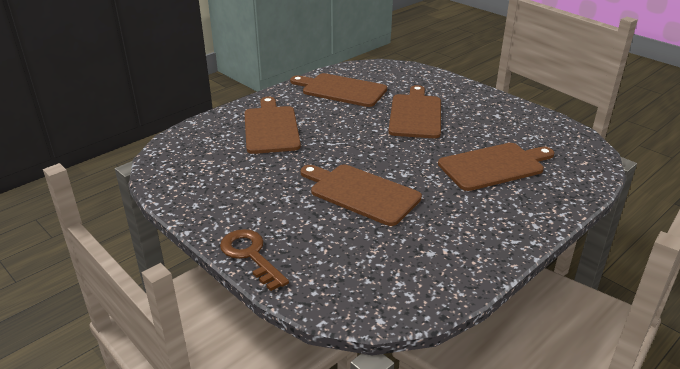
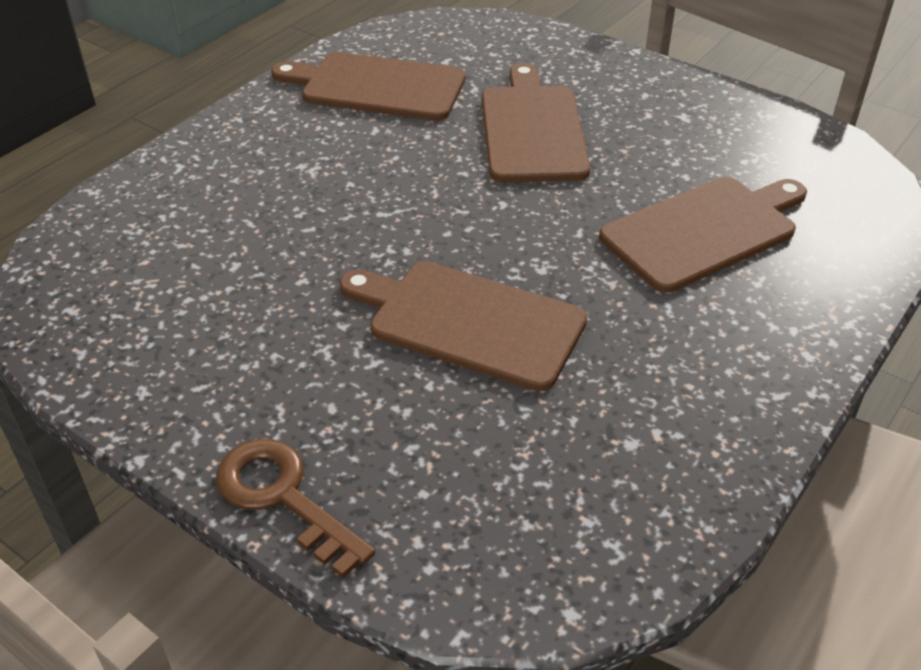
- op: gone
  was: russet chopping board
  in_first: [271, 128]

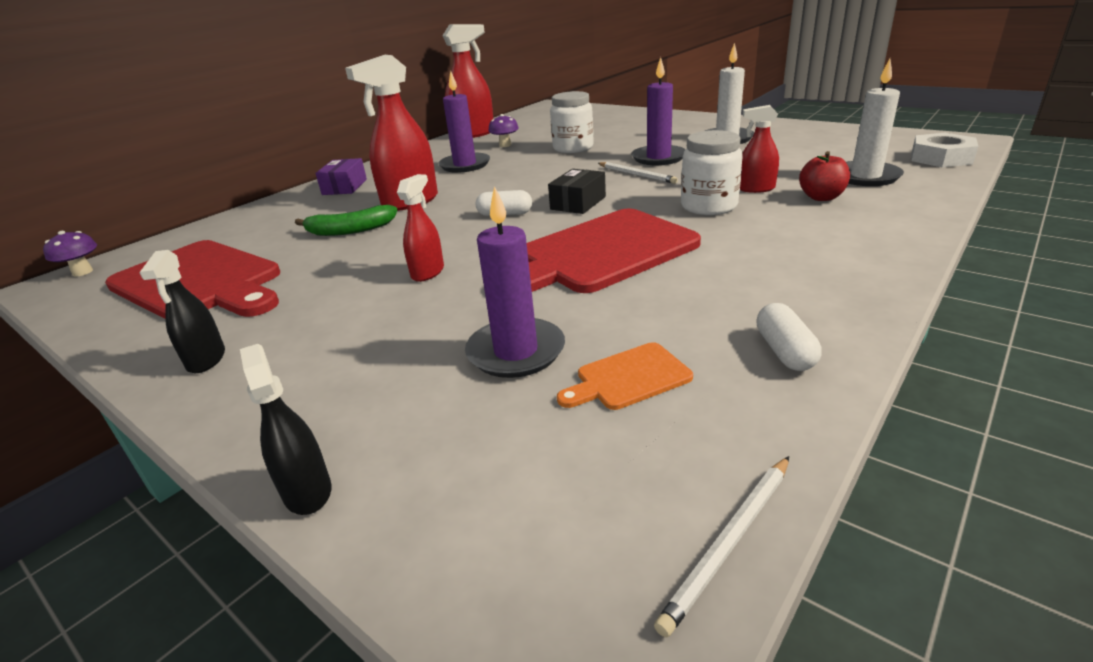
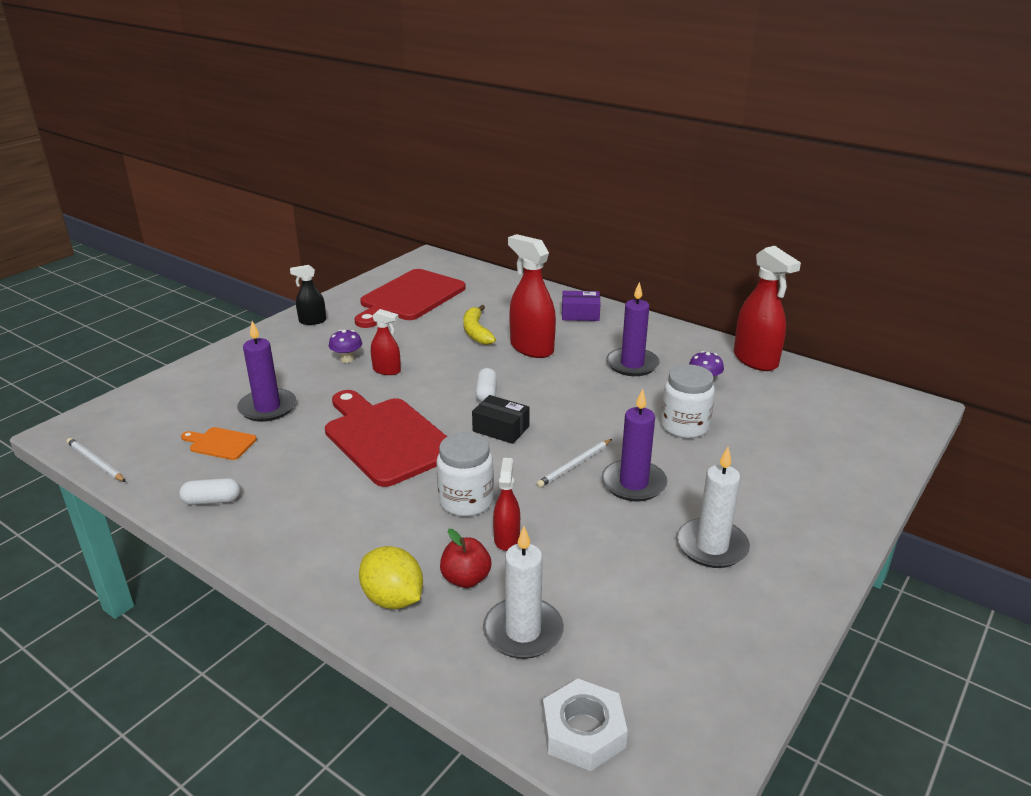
- op: repainted
  was: green banana
  now: golden banana
  in_first: [350, 230]
  in_second: [476, 332]
- op: shifted
  was: purple fungus
  in_first: [83, 272]
  in_second: [347, 359]
- op: rotated
  was: bright orange chopping board
  in_first: [628, 378]
  in_second: [220, 443]
  clockwise: -45
- op: gone
  was: ebony sprayer
  in_first: [307, 491]
- op: new
  now: golden toy lemon
  in_second: [393, 599]

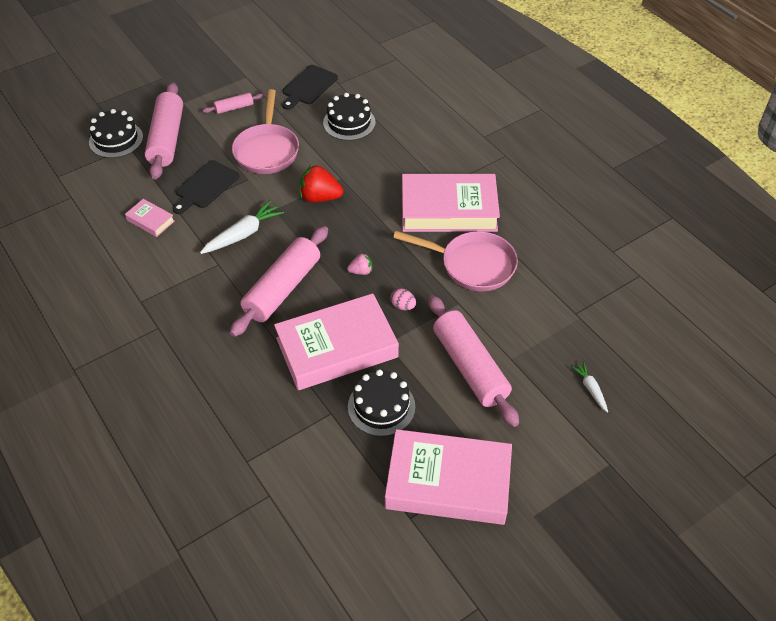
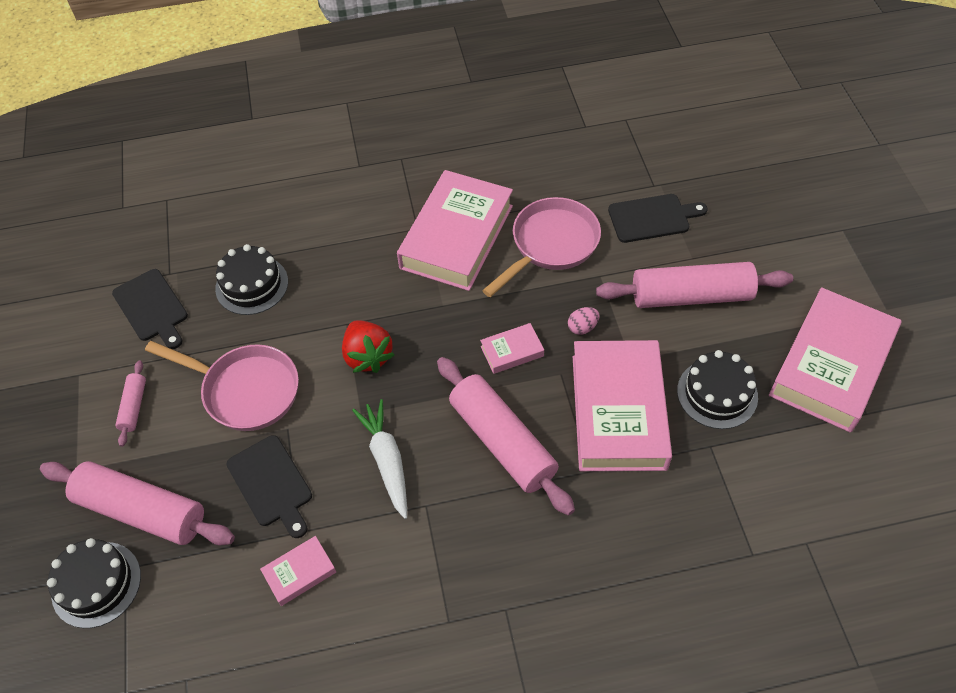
- op: rotated
  was: red toy strawberry
  in_first: [320, 197]
  in_second: [368, 356]
  clockwise: -60
- op: swapped
  was: rosy toy strawberry
  now: rosy hardcover
  in_first: [361, 271]
  in_second: [512, 351]
- op: gone
  was: snow-white carrot
  in_first: [590, 389]
- op: new
  now: ebony chopping board
  in_second: [652, 218]

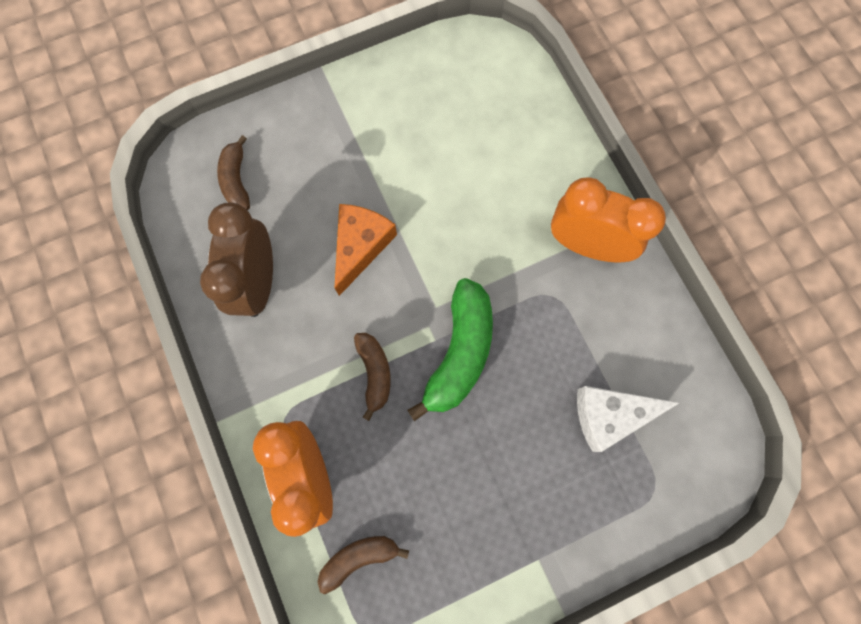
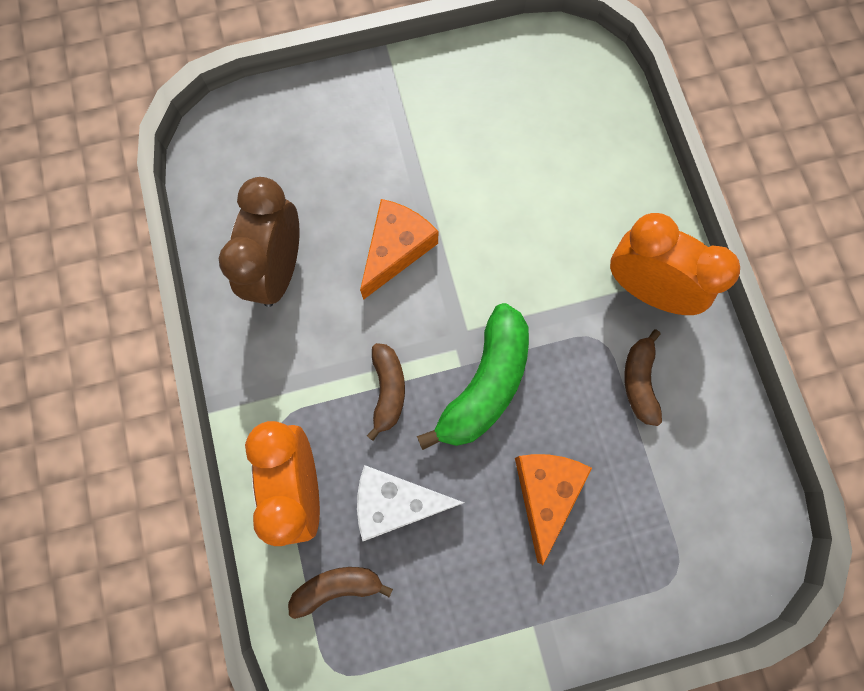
- op: shifted
  was: russet banana
  in_first: [237, 180]
  in_second: [639, 381]
- op: shifted
  was: snow-white cheese
  in_first: [610, 415]
  in_second: [396, 502]
- op: new
  now: bright orange cheese
  in_second: [545, 493]

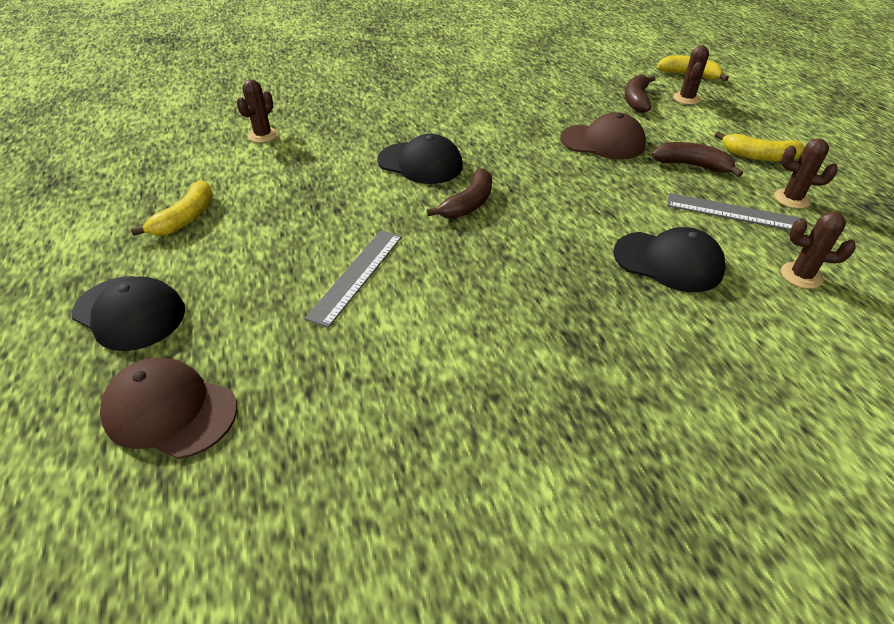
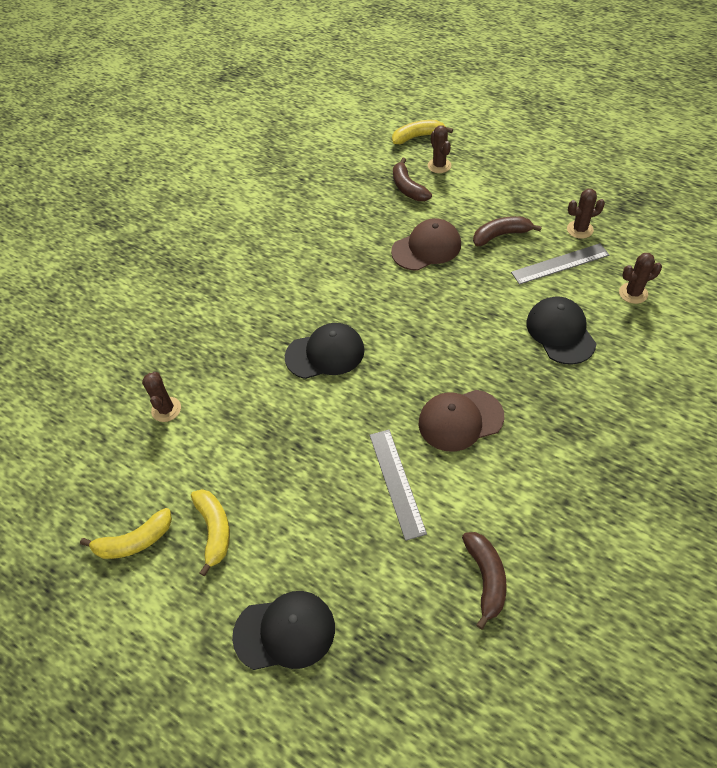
- op: shifted
  was: golden banana
  in_first: [758, 156]
  in_second: [134, 541]
- op: shifted
  was: russet banana
  in_first: [468, 204]
  in_second: [486, 578]
- op: rotated
  was: ebony peaked cap
  in_first: [668, 261]
  in_second: [560, 332]
  clockwise: -90
- op: shifted
  was: russet peaked cap
  in_first: [170, 411]
  in_second: [460, 420]

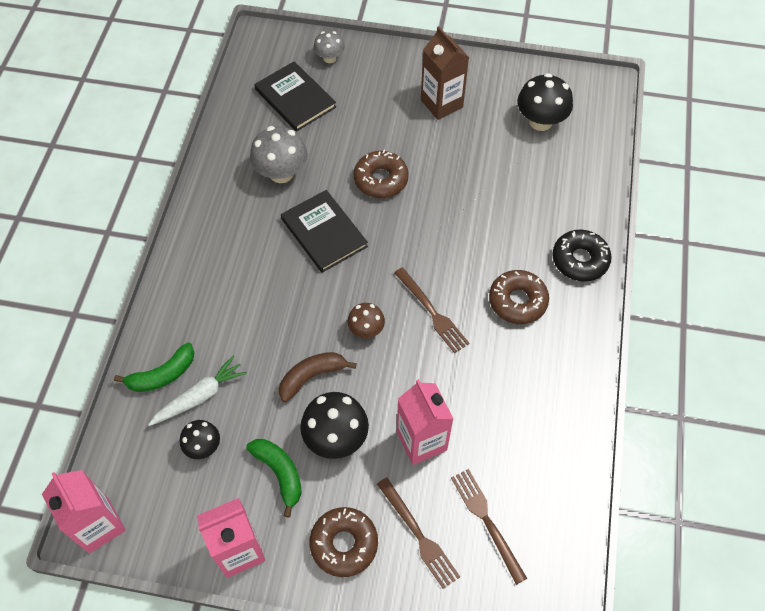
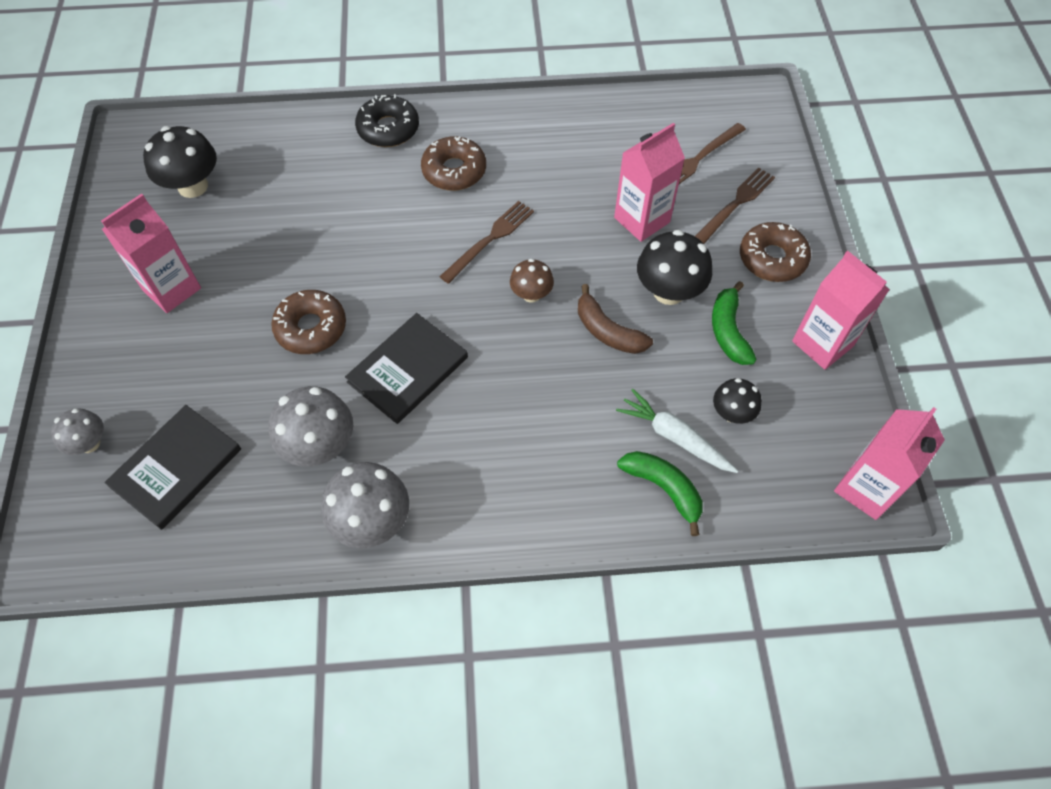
- op: repainted
  was: russet carton
  now: rosy carton
  in_first: [441, 103]
  in_second: [172, 289]
- op: rotated
  was: green banana
  in_first: [279, 473]
  in_second: [728, 331]
  clockwise: -45
- op: new
  now: ash-grey fungus
  in_second: [372, 521]

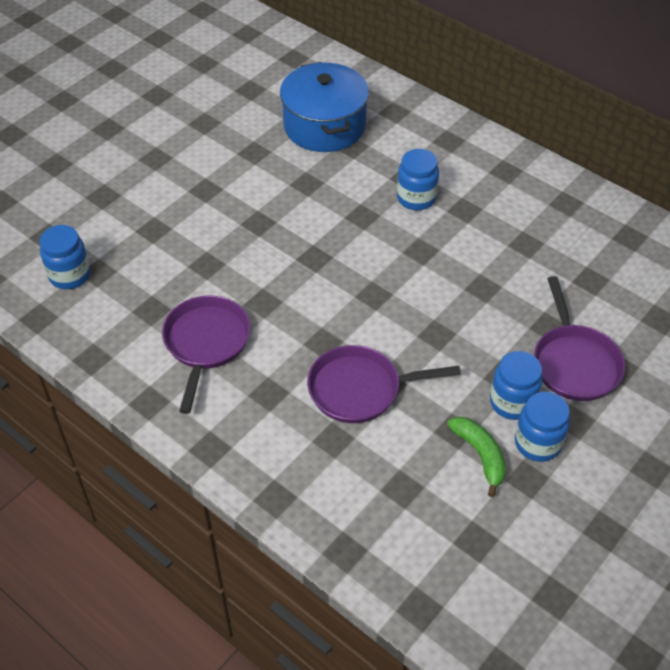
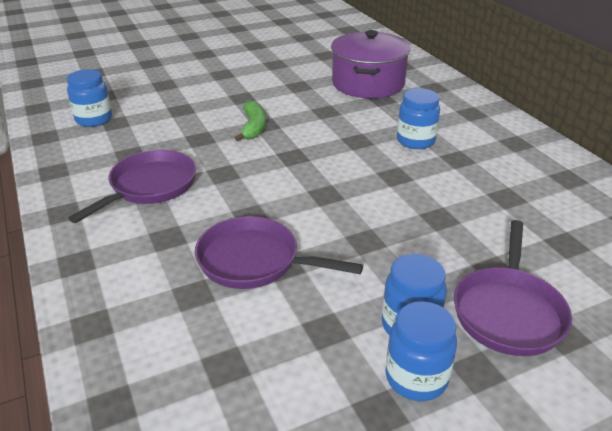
- op: repainted
  was: royal blue pot
  now: purple pot
  in_first: [324, 126]
  in_second: [368, 83]
- op: shifted
  was: green banana
  in_first: [480, 455]
  in_second: [253, 127]

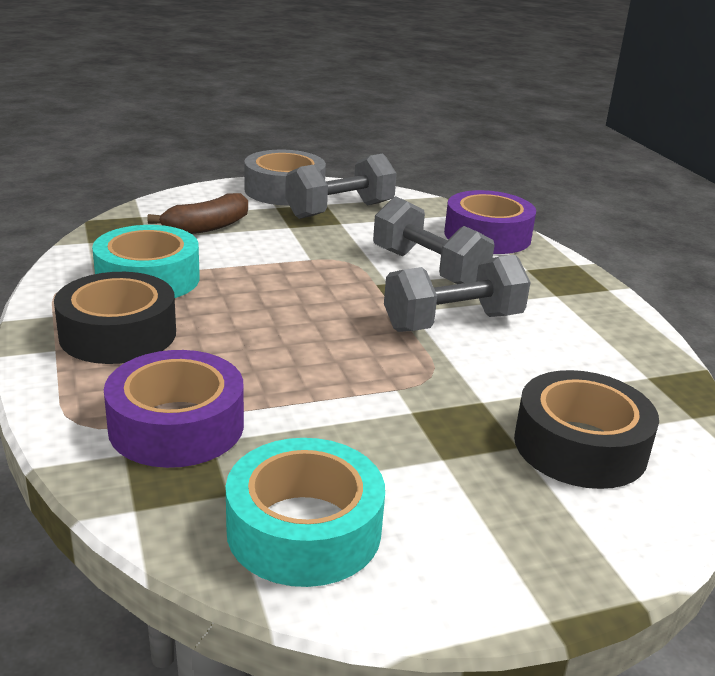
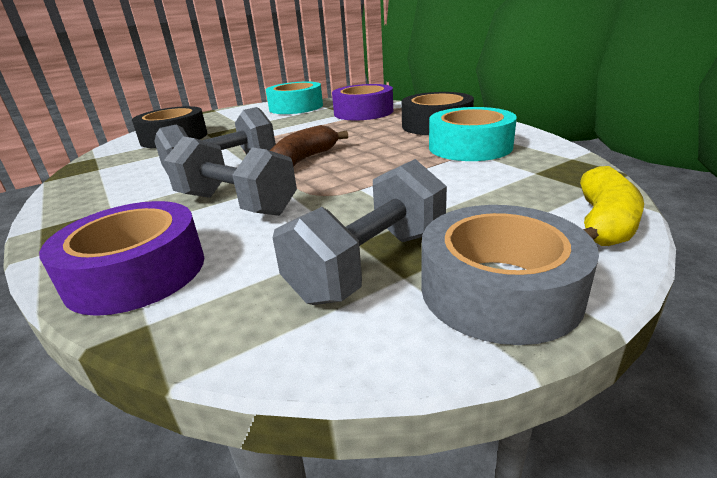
- op: shifted
  was: russet banana
  in_first: [207, 227]
  in_second: [305, 158]
- op: new
  now: golden banana
  in_second: [604, 223]

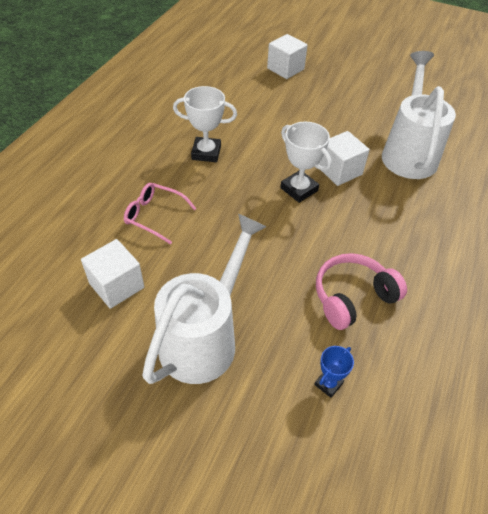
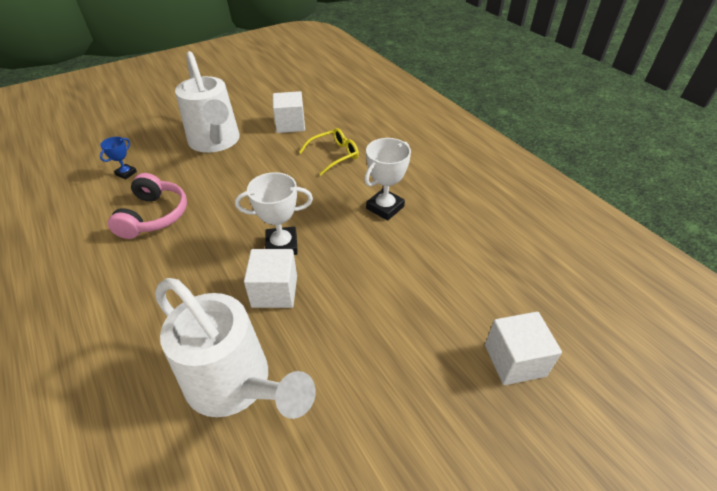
- op: repainted
  was: rosy glasses
  now: golden glasses
  in_first: [155, 216]
  in_second: [334, 155]
- op: rotated
  was: royal blue trophy
  in_first: [328, 384]
  in_second: [126, 173]
  clockwise: 45

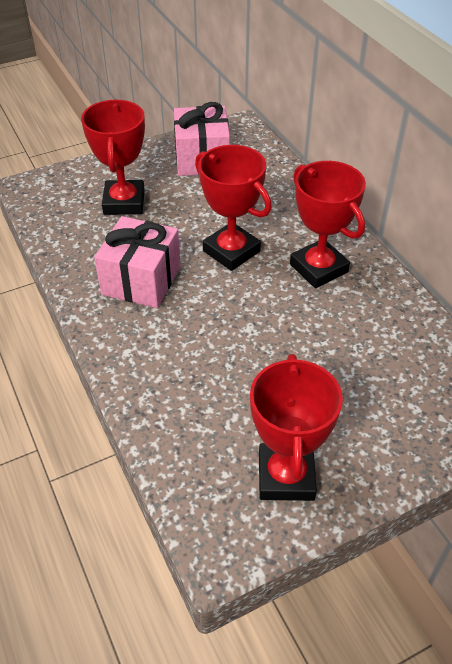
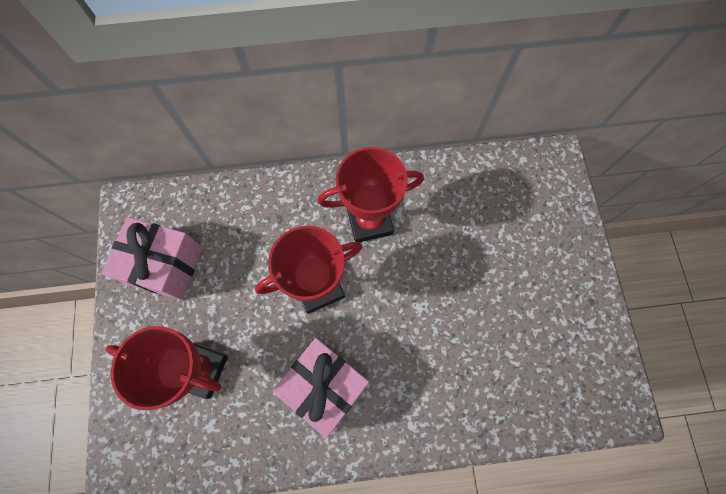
- op: gone
  was: red trophy
  in_first: [286, 476]

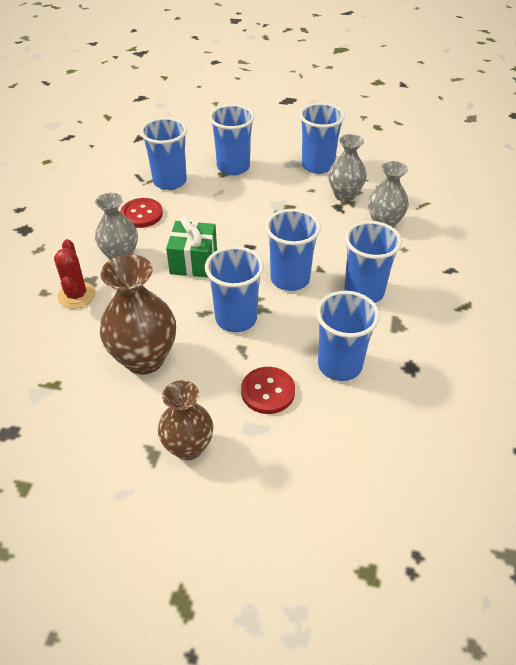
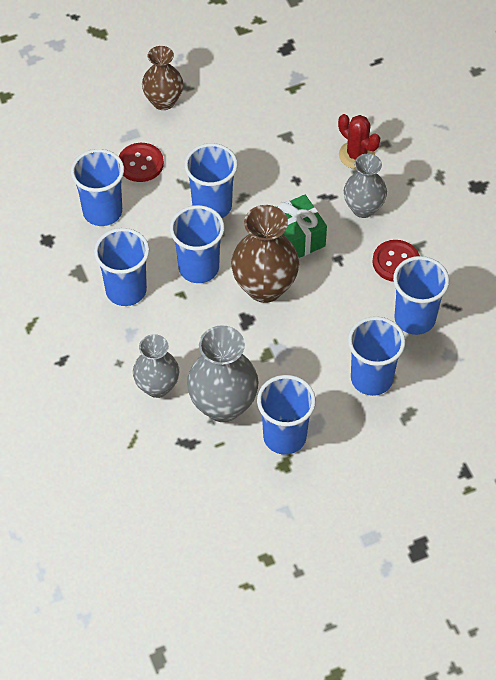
- op: scaled
  was: ash-grey flower vase
  in_first: [344, 195]
  in_second: [223, 405]
  ratio: 1.51
- op: shifted
  was: russet flower vase
  in_first: [144, 359]
  in_second: [264, 287]

